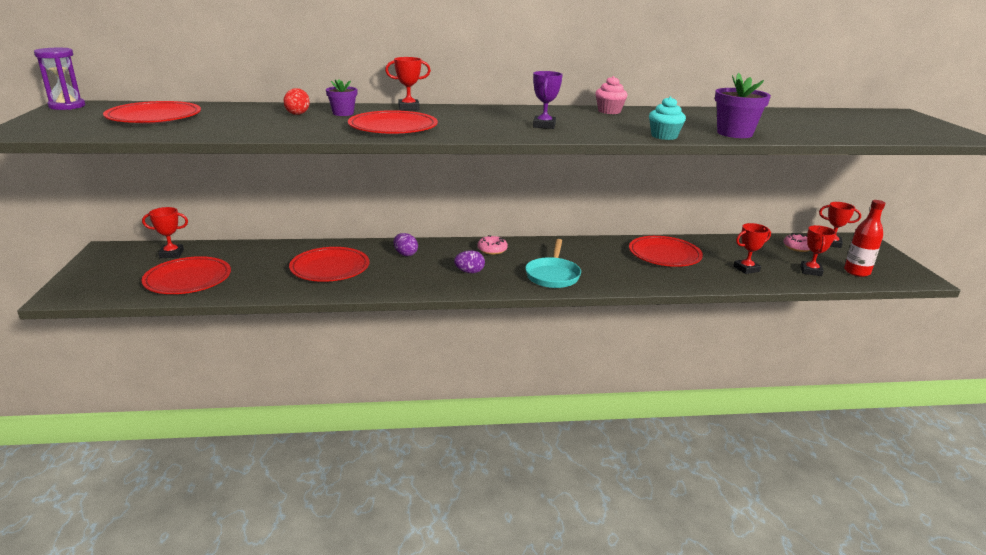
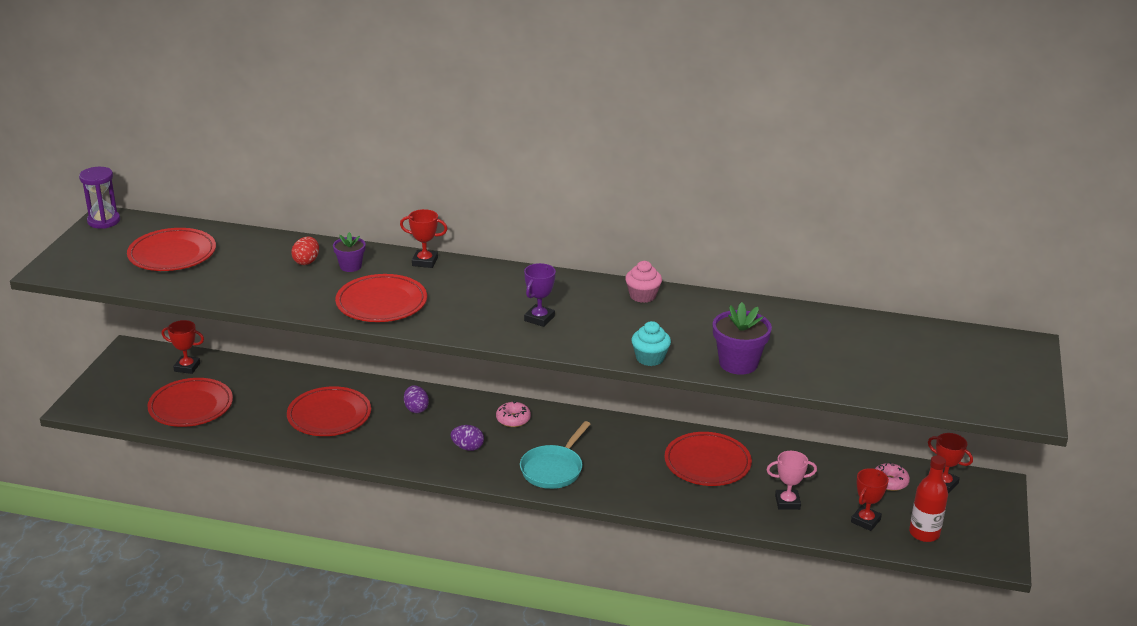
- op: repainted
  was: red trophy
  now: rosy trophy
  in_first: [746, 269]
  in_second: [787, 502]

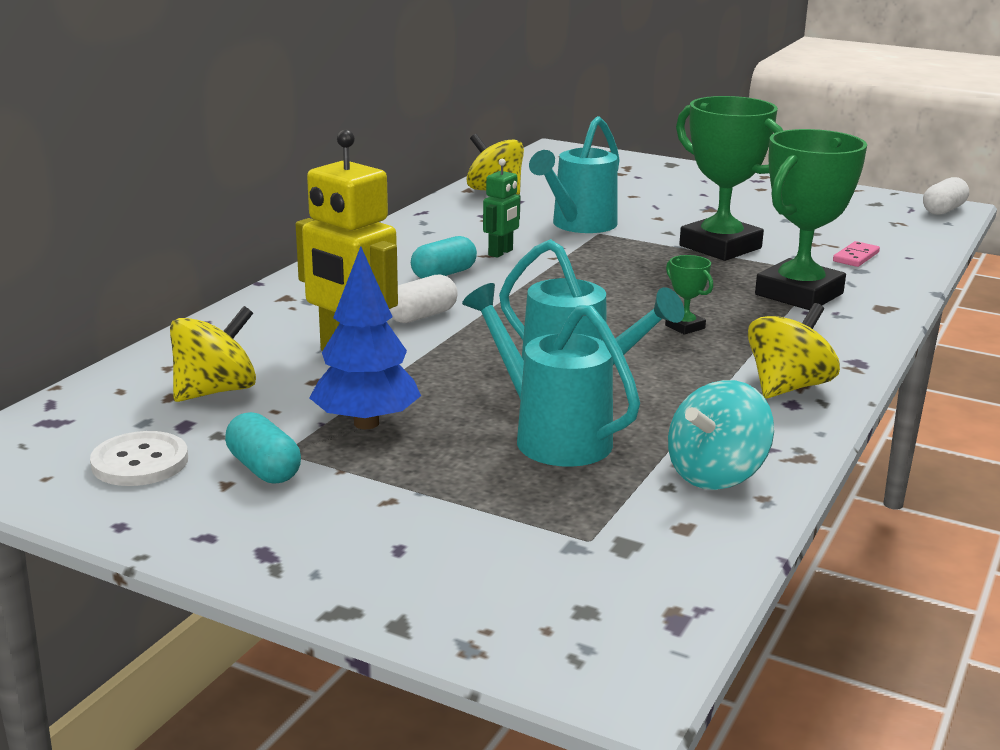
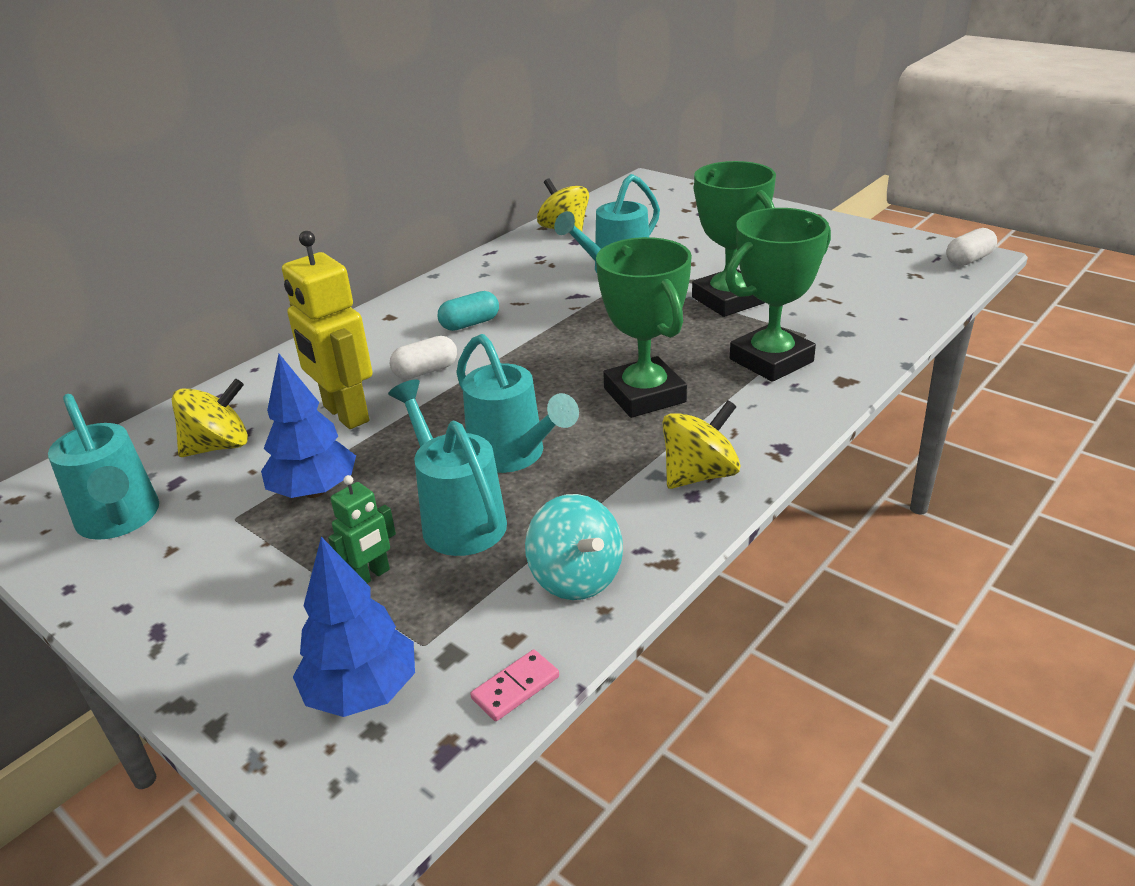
- op: shifted
  was: green robot figure
  in_first: [501, 253]
  in_second: [371, 576]
- op: shifted
  was: rosy domino piece
  in_first: [856, 257]
  in_second: [515, 688]
- op: scaled
  was: green trophy
  in_first: [685, 327]
  in_second: [644, 395]
  ratio: 2.41
- op: rotated
  was: turquoise toy top
  in_first: [716, 474]
  in_second: [576, 577]
  clockwise: -90
- op: gone
  was: turquoise pill shape
  in_first: [264, 469]
- op: swapped
  was: snow-white shirt button
  now: turquoise watering pot
  in_first: [140, 462]
  in_second: [120, 520]
- op: new
  now: royal blue tree
  in_second: [362, 692]

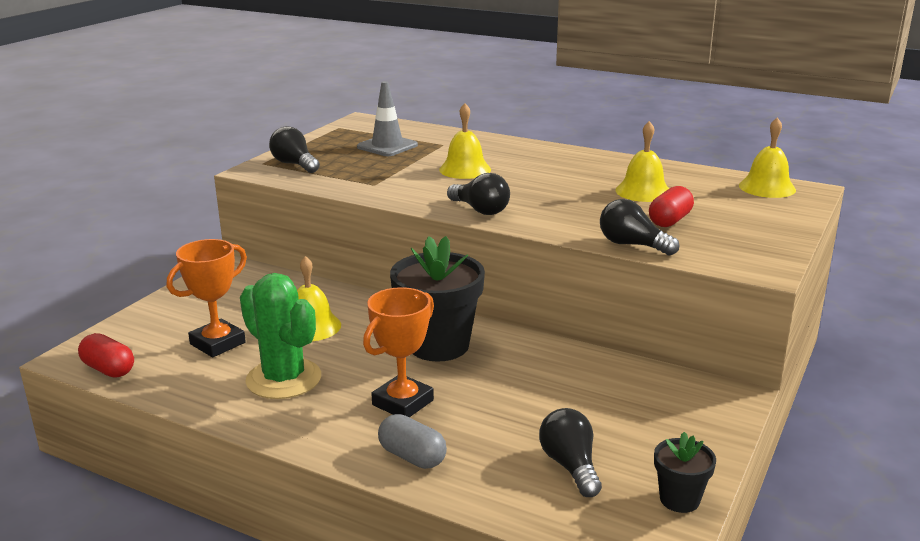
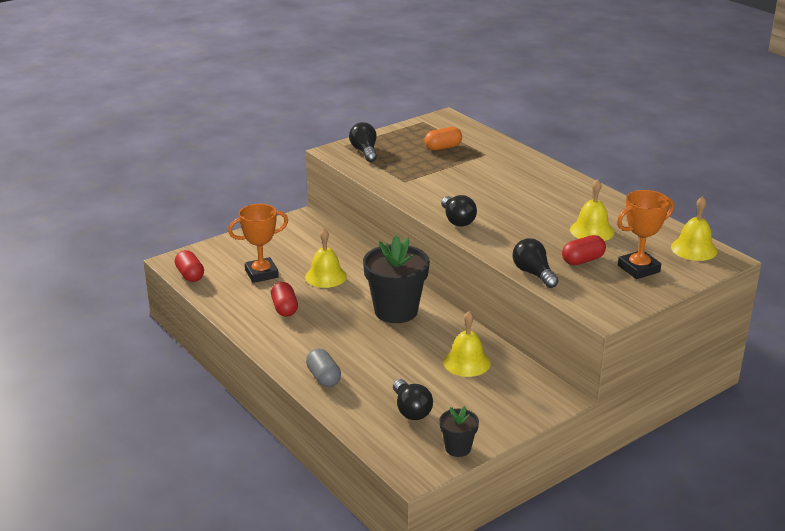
- op: swapped
  was: ash-grey road cone
  now: bright orange pill shape
  in_first: [387, 146]
  in_second: [443, 147]
- op: shifted
  was: golden school bell
  in_first: [465, 169]
  in_second: [466, 362]
- op: swapped
  was: green saguaro cactus
  now: red pill shape
  in_first: [284, 379]
  in_second: [284, 308]
- op: shifted
  was: bright orange trophy
  in_first: [403, 403]
  in_second: [638, 269]
- op: rotated
  was: ebony bulb
  in_first: [570, 466]
  in_second: [411, 410]
  clockwise: 150

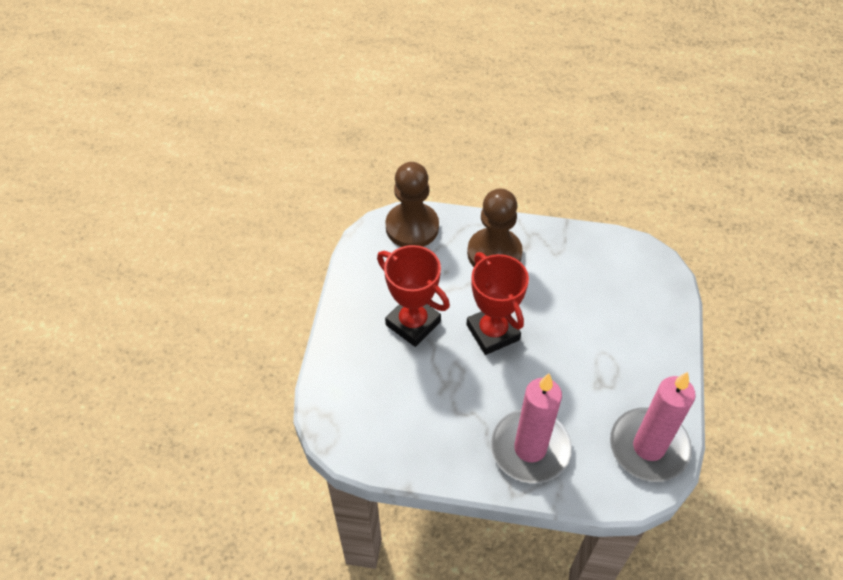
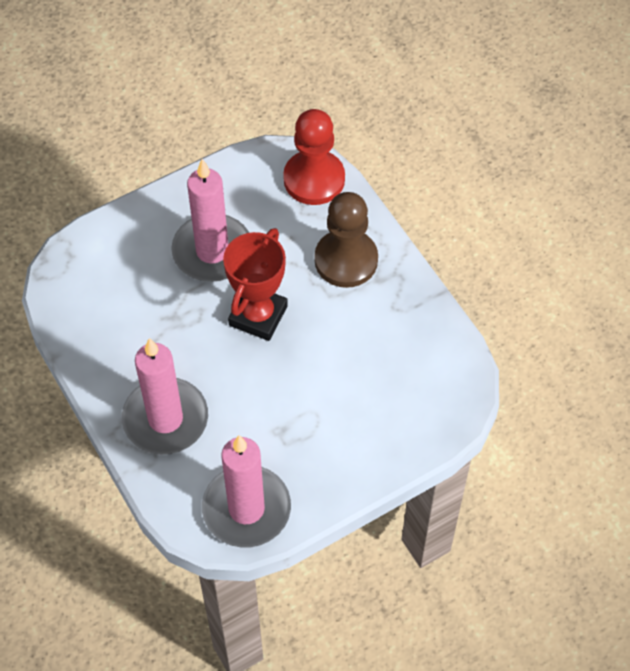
- op: repainted
  was: russet pawn
  now: red pawn
  in_first: [412, 227]
  in_second: [314, 179]
- op: swapped
  was: red trophy
  now: rosy pillar candle
  in_first: [413, 323]
  in_second: [212, 251]

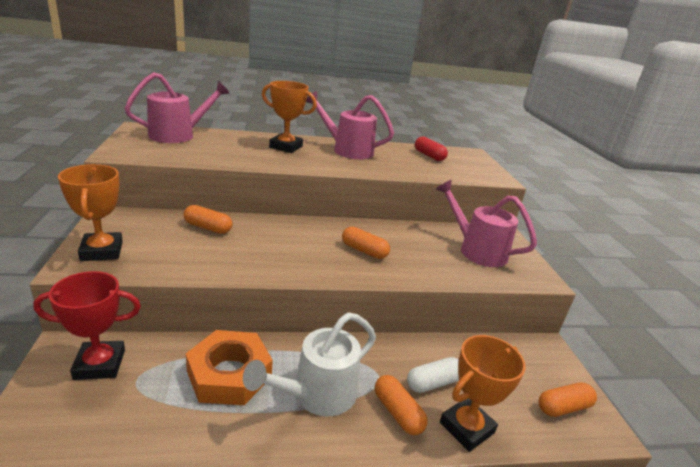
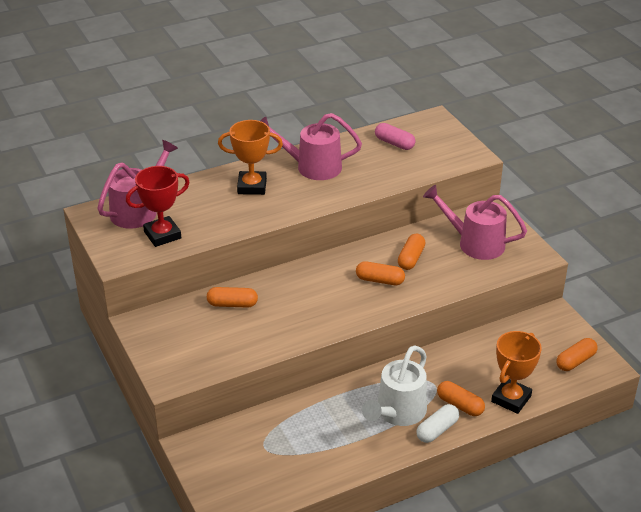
- op: repainted
  was: red pill shape
  now: rosy pill shape
  in_first: [429, 156]
  in_second: [394, 143]
- op: gone
  was: bright orange trophy
  in_first: [102, 251]
- op: shifted
  was: red trophy
  in_first: [100, 364]
  in_second: [162, 235]
- op: gone
  was: bright orange hexagon nut
  in_first: [229, 374]
- op: shifted
  was: snow-white pill shape
  in_first: [433, 383]
  in_second: [437, 430]
- op: new
  now: bright orange pill shape
  in_second: [411, 258]

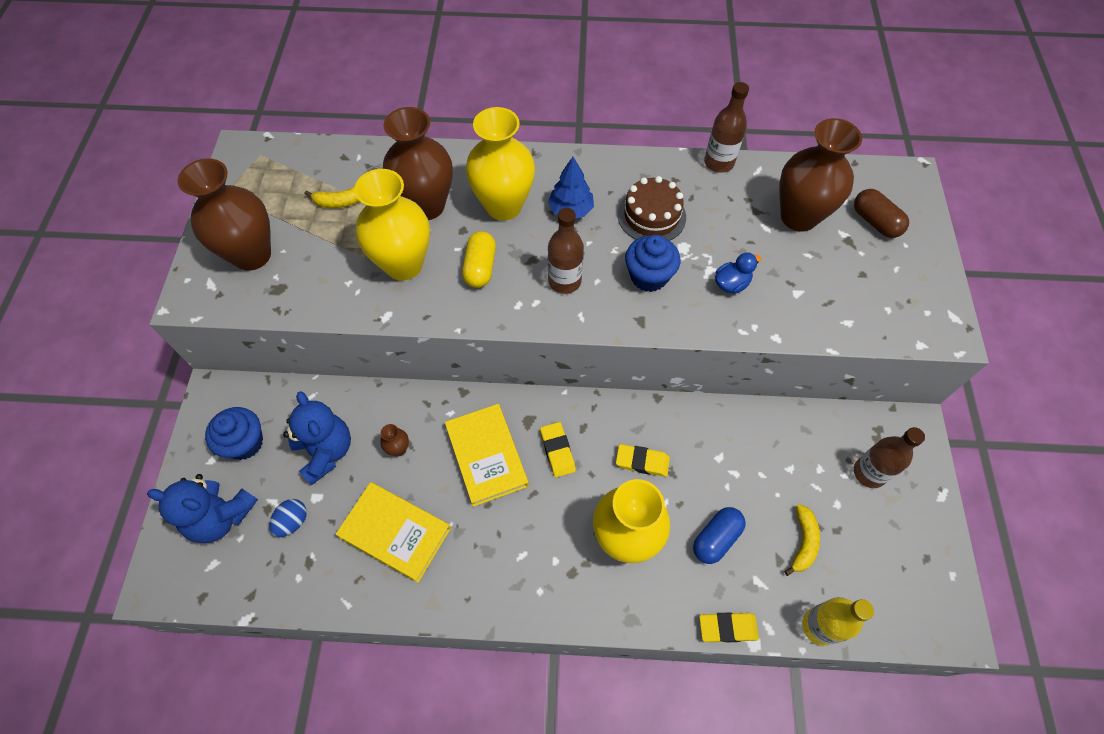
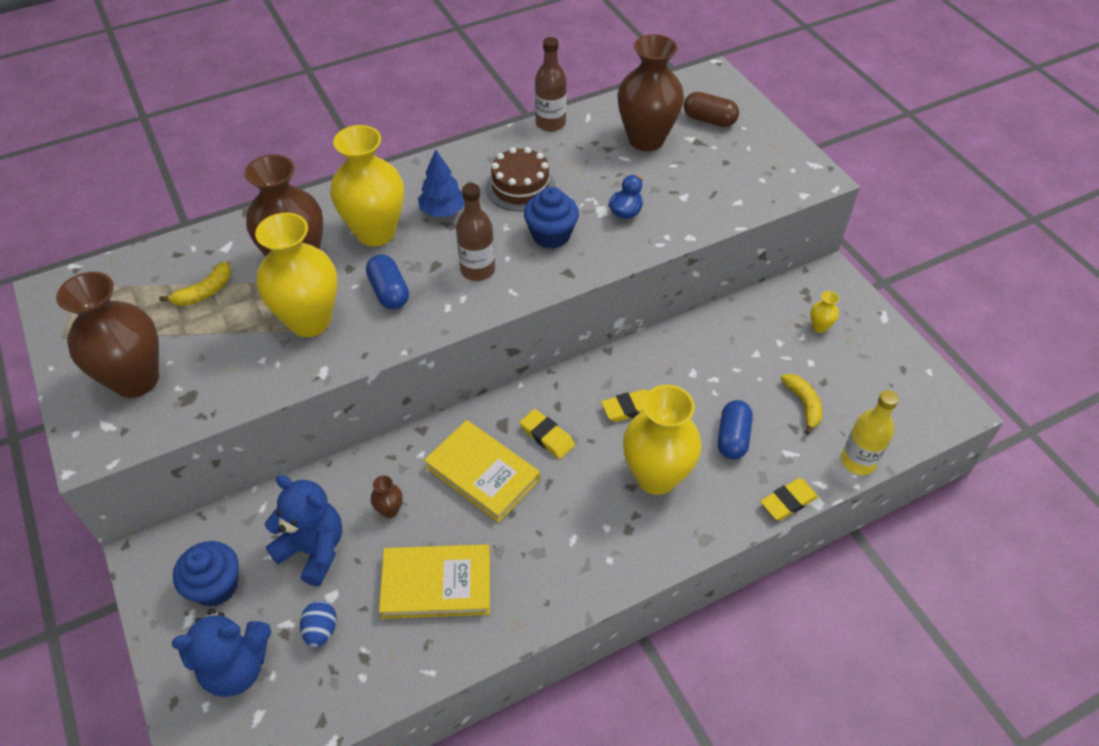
- op: repainted
  was: golden pill shape
  now: royal blue pill shape
  in_first: [480, 267]
  in_second: [389, 292]
- op: swapped
  was: russet flask
  now: golden flower vase
  in_first: [869, 473]
  in_second: [819, 327]

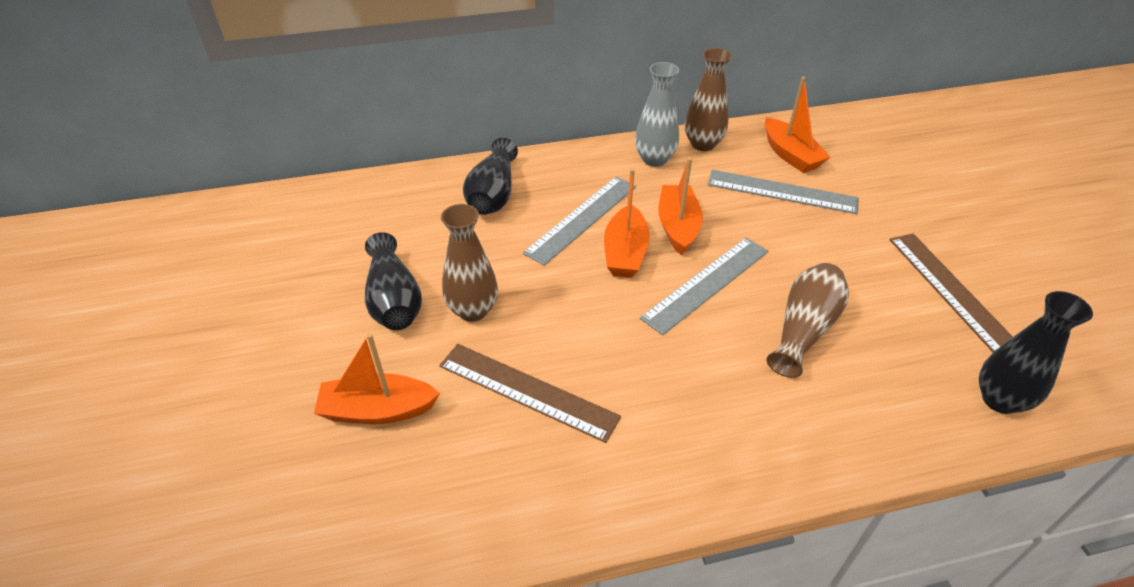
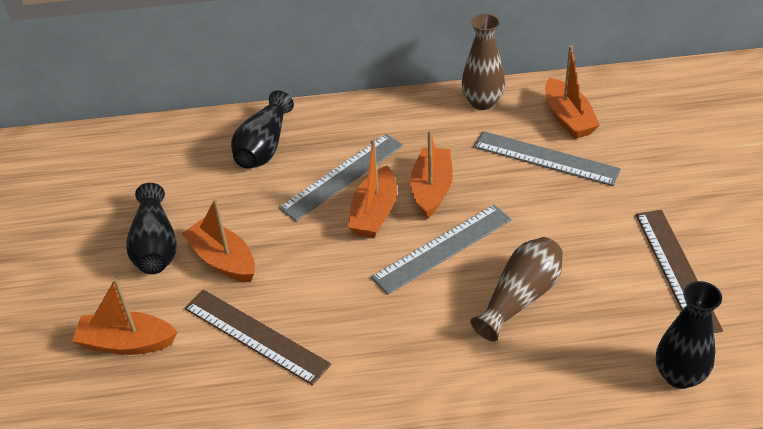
- op: gone
  was: ash-grey flower vase
  in_first: [654, 159]
- op: swapped
  was: russet flower vase
  now: bright orange boat
  in_first: [473, 310]
  in_second: [223, 260]

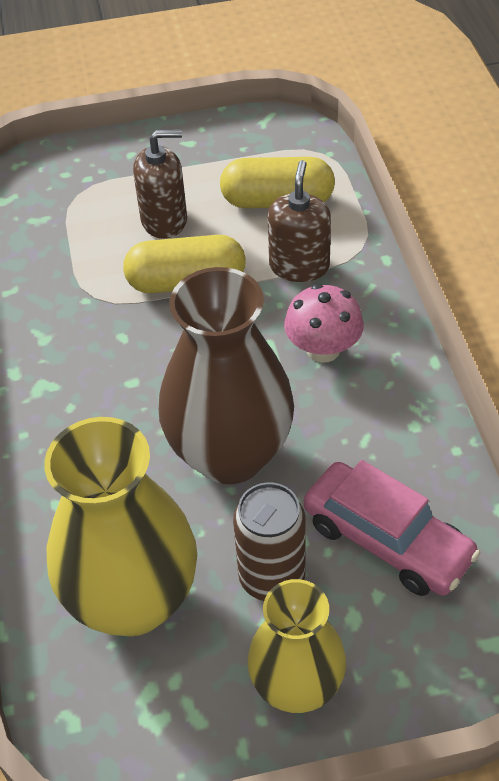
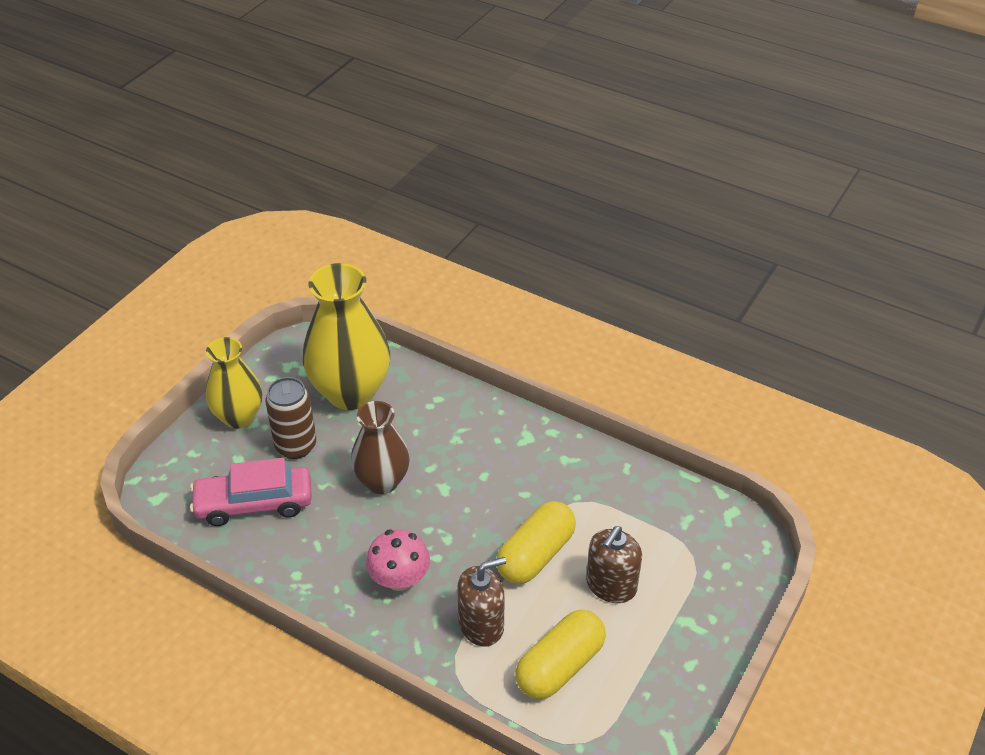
- op: rotated
  was: russet soap pump
  in_first: [299, 266]
  in_second: [481, 625]
  clockwise: -75
- op: scaled
  was: russet flower vase
  in_first: [230, 454]
  in_second: [382, 481]
  ratio: 0.63

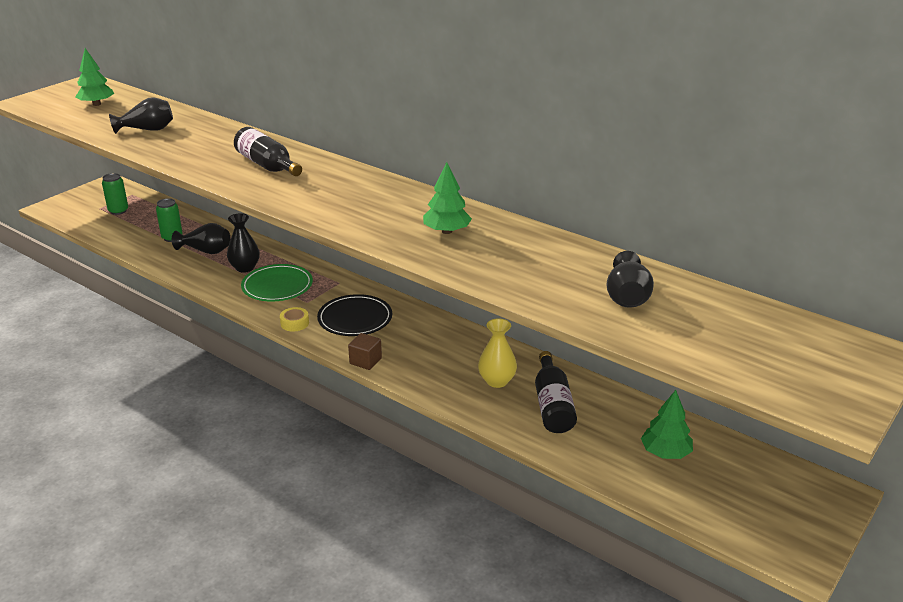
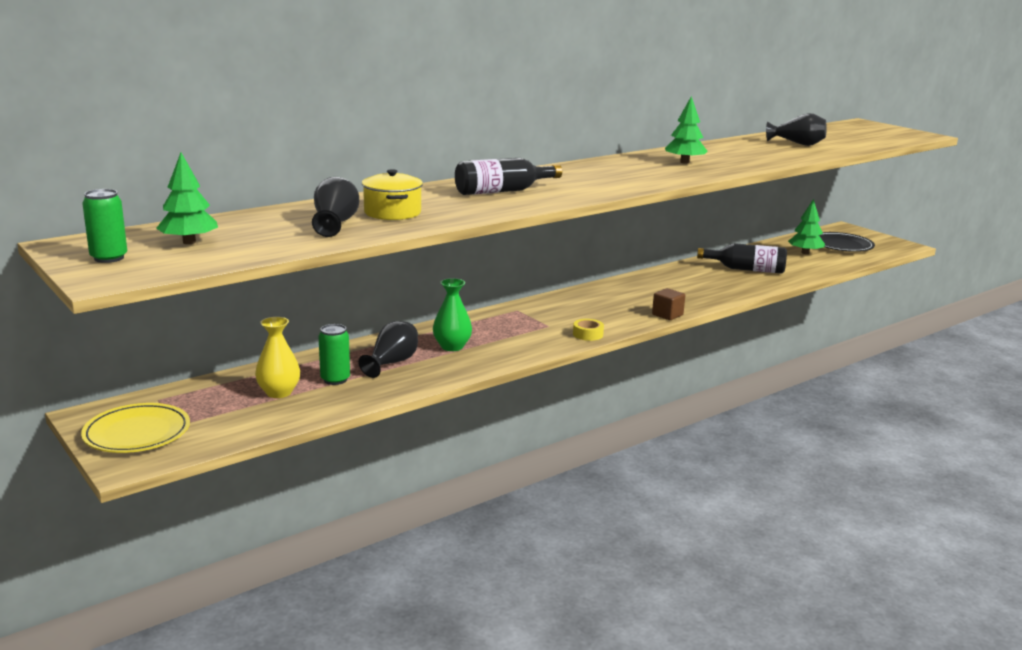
- op: shifted
  was: green tin
  in_first: [118, 211]
  in_second: [109, 258]
- op: repainted
  was: ebony flower vase
  now: green flower vase
  in_first: [245, 268]
  in_second: [452, 347]
- op: gone
  was: green flat dish
  in_first: [277, 286]
- op: shifted
  was: ebony flat dish
  in_first: [355, 319]
  in_second: [841, 245]
- op: shifted
  was: golden flower vase
  in_first: [497, 381]
  in_second: [279, 392]
- op: new
  now: golden pot
  in_second: [392, 212]
- op: new
  now: golden flat dish
  in_second: [137, 433]

